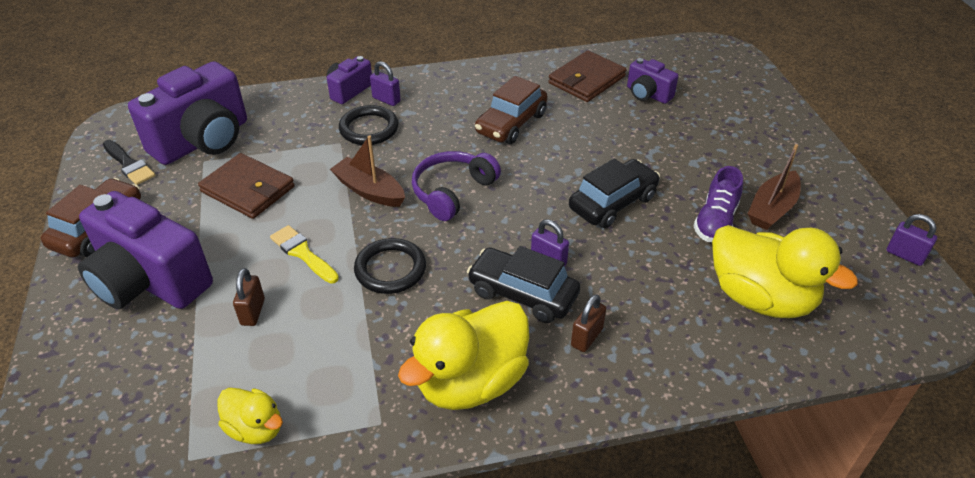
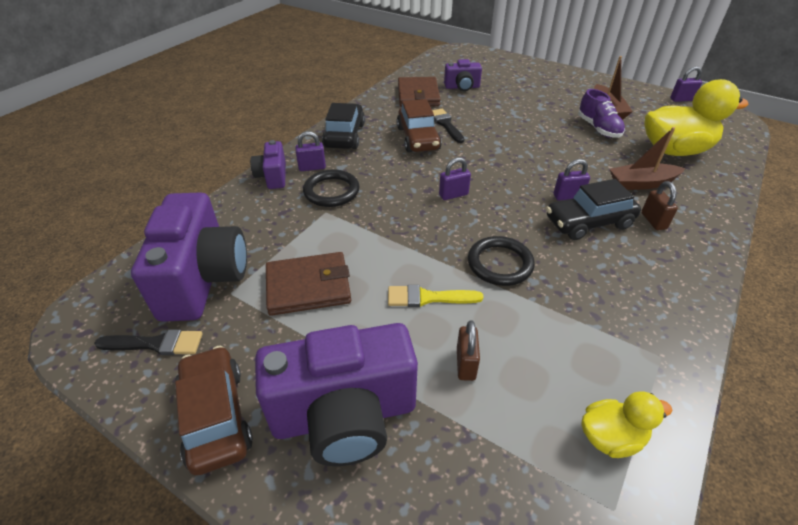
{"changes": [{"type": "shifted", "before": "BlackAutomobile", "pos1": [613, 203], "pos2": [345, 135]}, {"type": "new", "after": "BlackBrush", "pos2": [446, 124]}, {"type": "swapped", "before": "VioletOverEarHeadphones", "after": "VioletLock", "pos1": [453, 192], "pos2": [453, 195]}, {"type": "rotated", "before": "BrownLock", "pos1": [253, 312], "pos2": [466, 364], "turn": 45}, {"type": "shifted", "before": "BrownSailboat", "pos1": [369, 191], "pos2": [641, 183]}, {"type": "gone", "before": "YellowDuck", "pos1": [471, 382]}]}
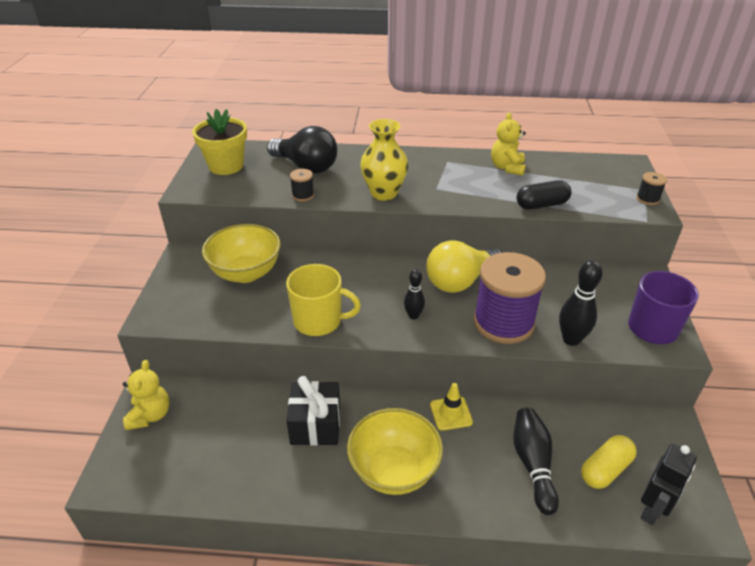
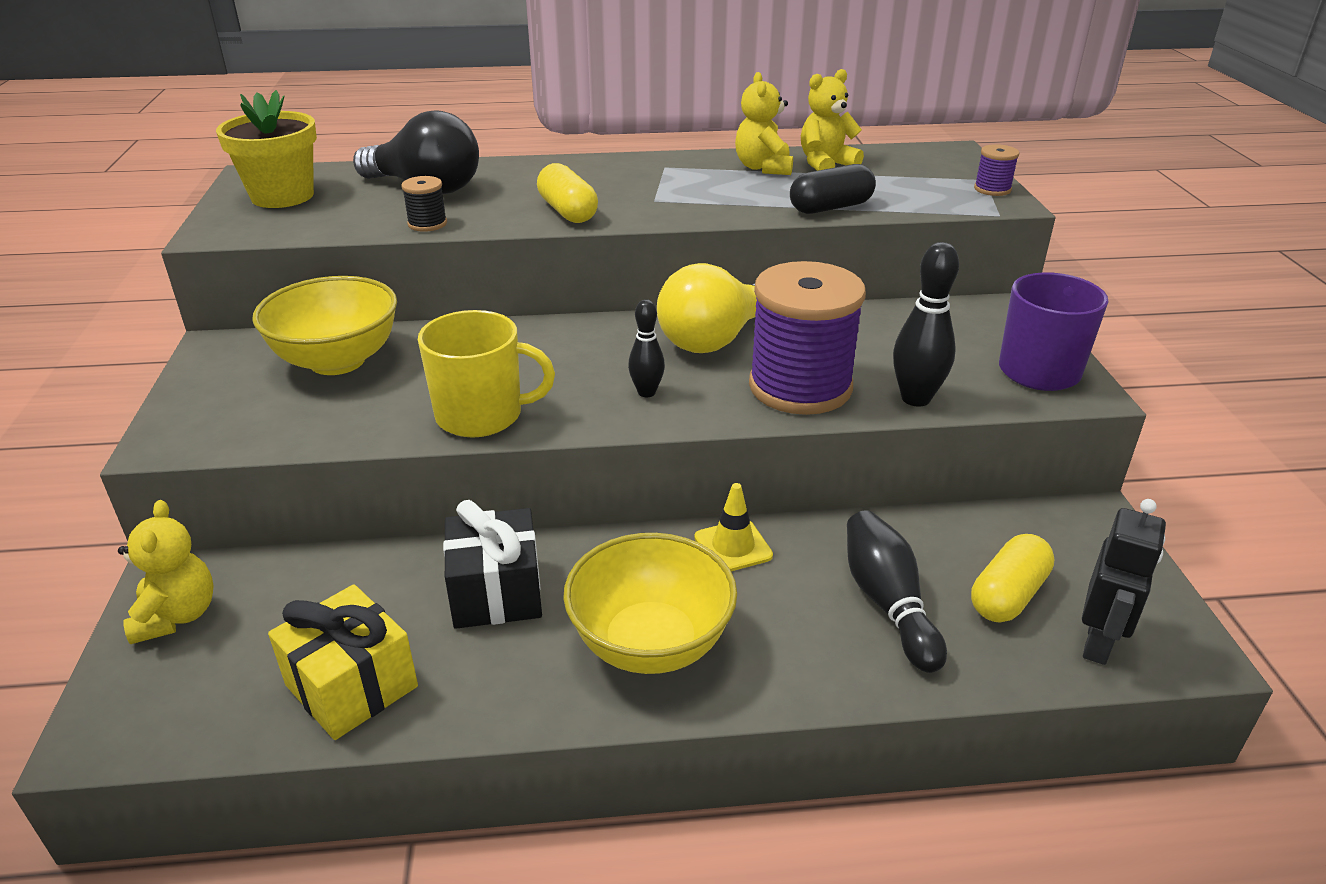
{"changes": [{"type": "new", "after": "YellowWrappedGift", "pos2": [352, 686]}, {"type": "swapped", "before": "YellowTallVase", "after": "YellowPillShape", "pos1": [384, 193], "pos2": [567, 211]}, {"type": "new", "after": "YellowTeddy", "pos2": [825, 164]}, {"type": "repainted", "before": "BlackSpool", "after": "VioletSpool", "pos1": [647, 199], "pos2": [992, 189]}]}
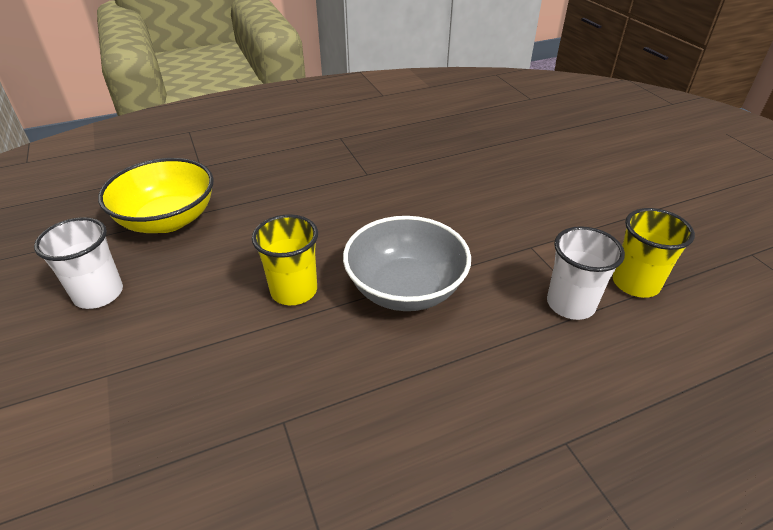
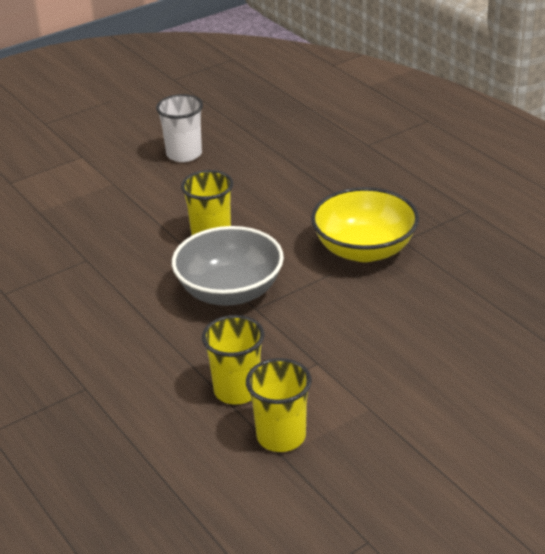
{"changes": [{"type": "repainted", "before": "PureWhiteTumbler", "after": "YellowTumbler", "pos1": [570, 304], "pos2": [237, 390]}, {"type": "shifted", "before": "YellowDeepDish", "pos1": [168, 220], "pos2": [364, 249]}]}
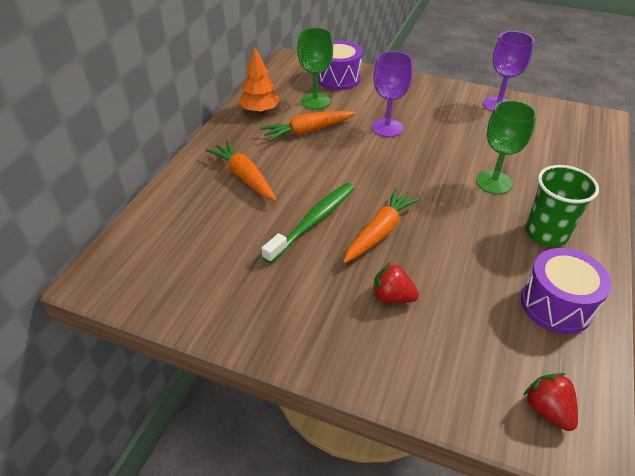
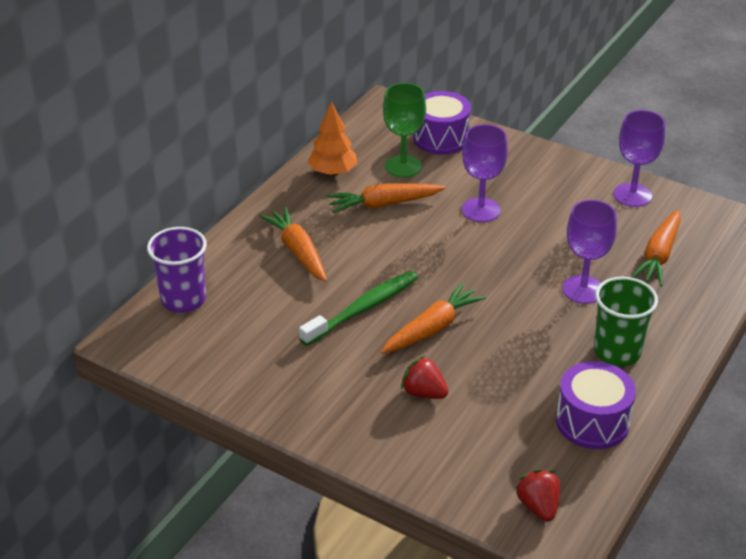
{"changes": [{"type": "new", "after": "VioletTumbler", "pos2": [183, 300]}, {"type": "repainted", "before": "LeafGreenGoblet", "after": "VioletGoblet", "pos1": [493, 182], "pos2": [583, 289]}, {"type": "new", "after": "OrangeRootVegetable", "pos2": [658, 255]}]}
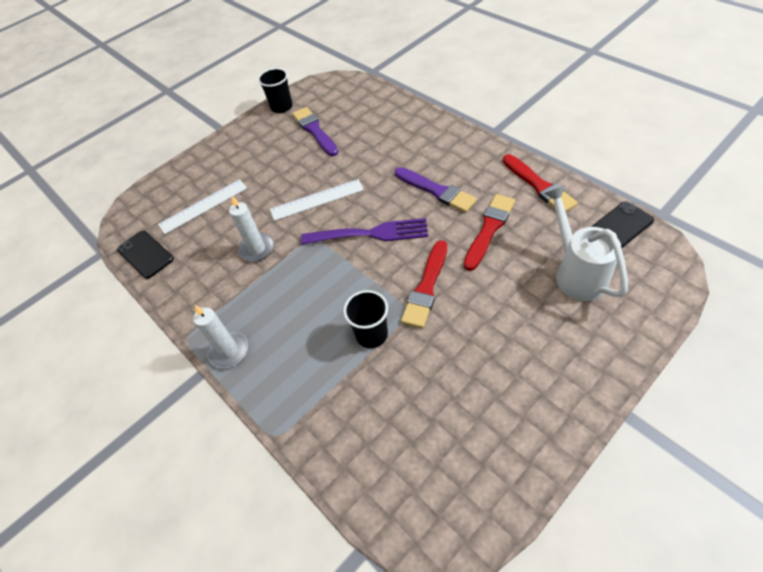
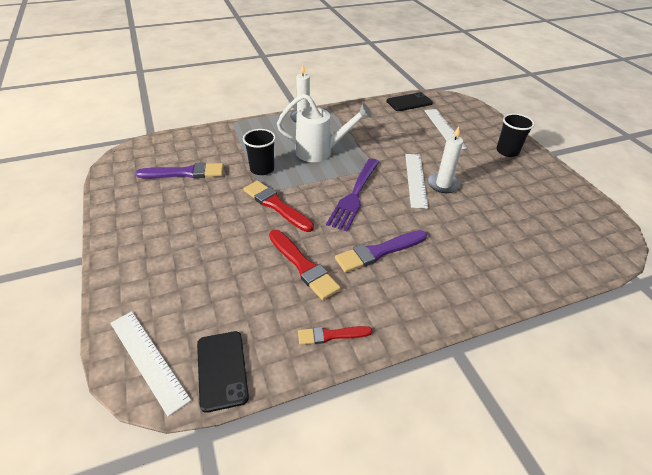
{"changes": [{"type": "new", "after": "PureWhiteRuler", "pos2": [148, 359]}, {"type": "shifted", "before": "VioletBrush", "pos1": [315, 131], "pos2": [185, 173]}, {"type": "shifted", "before": "PureWhiteWateringCan", "pos1": [576, 272], "pos2": [320, 152]}, {"type": "scaled", "before": "RedBrush", "pos1": [539, 186], "pos2": [331, 335], "scale": 0.62}, {"type": "shifted", "before": "PureWhitePillarCandle", "pos1": [257, 249], "pos2": [443, 184]}, {"type": "shifted", "before": "BlackTumbler", "pos1": [281, 107], "pos2": [507, 151]}]}
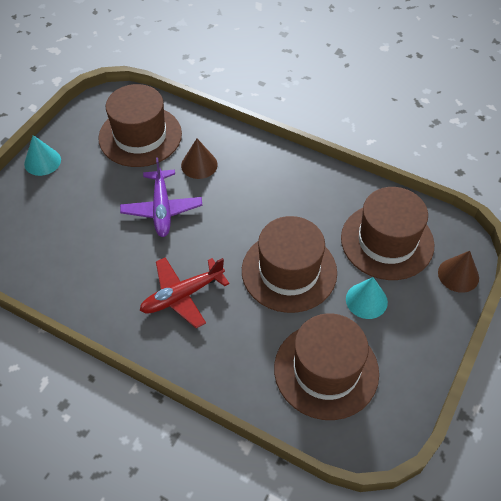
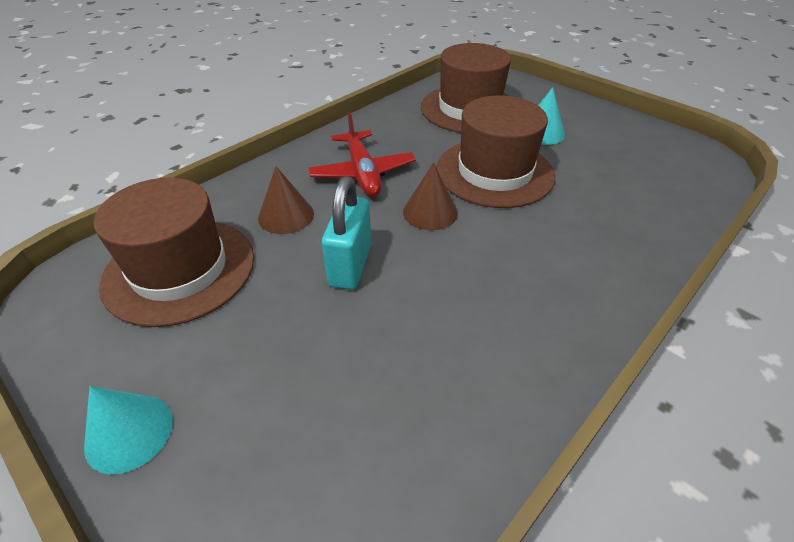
{"changes": [{"type": "shifted", "before": "RedToyPlane", "pos1": [182, 295], "pos2": [362, 173]}, {"type": "swapped", "before": "VioletToyPlane", "after": "AquaLock", "pos1": [162, 209], "pos2": [350, 265]}, {"type": "shifted", "before": "BrownCone", "pos1": [458, 275], "pos2": [430, 212]}, {"type": "gone", "before": "BrownTallHat", "pos1": [326, 370]}]}
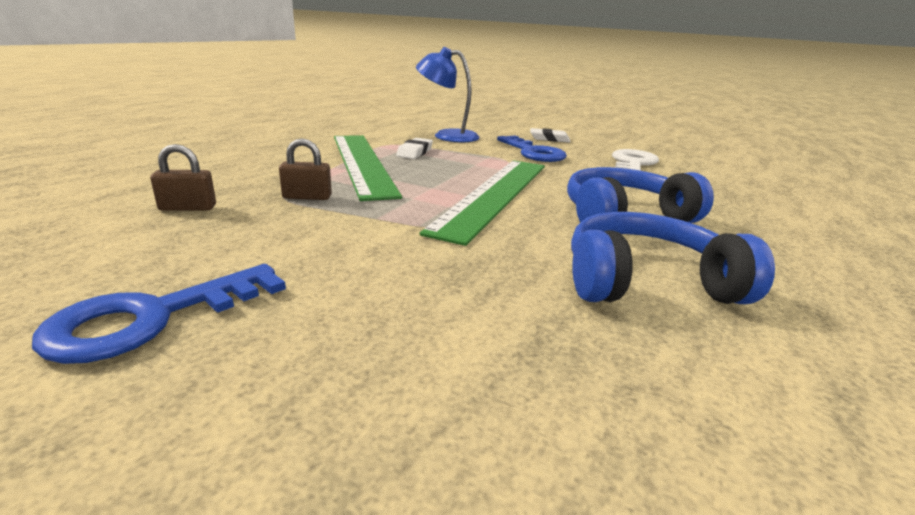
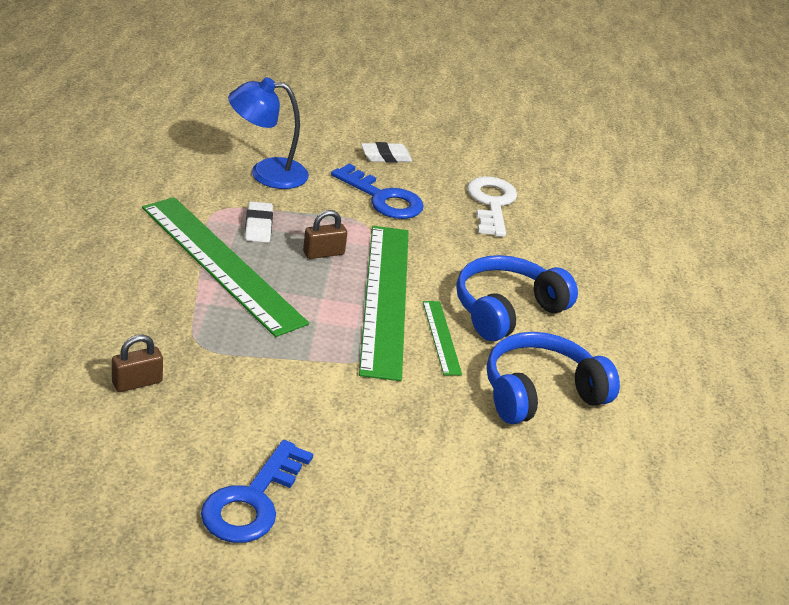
{"changes": [{"type": "shifted", "before": "BrownLock", "pos1": [307, 197], "pos2": [323, 253]}, {"type": "new", "after": "LeafGreenRuler", "pos2": [441, 337]}]}
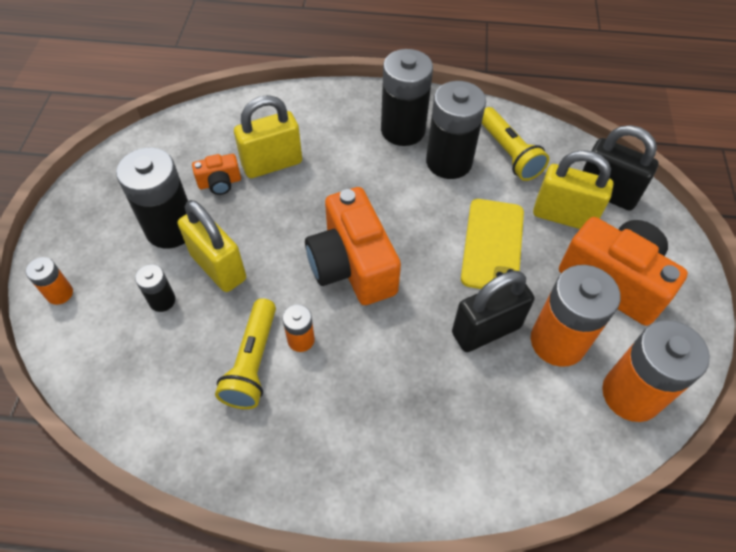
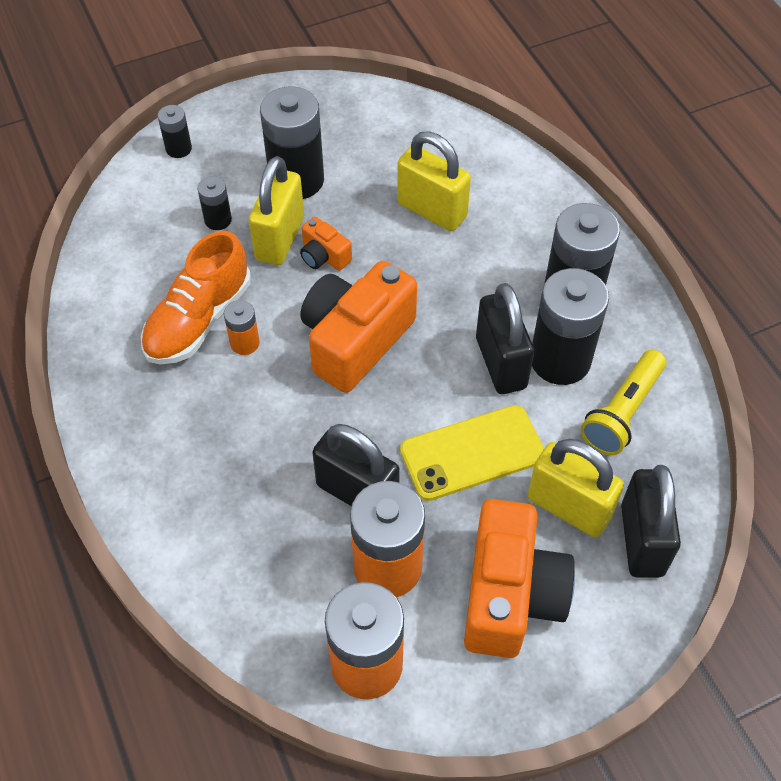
{"changes": [{"type": "swapped", "before": "YellowPocketTorch", "after": "OrangeShoe", "pos1": [252, 362], "pos2": [198, 320]}, {"type": "repainted", "before": "OrangeBattery", "after": "BlackBattery", "pos1": [60, 293], "pos2": [178, 149]}, {"type": "shifted", "before": "OrangeCompactCamera", "pos1": [220, 183], "pos2": [324, 256]}, {"type": "new", "after": "BlackLock", "pos2": [501, 363]}, {"type": "rotated", "before": "YellowLock", "pos1": [563, 216], "pos2": [569, 507], "turn": -45}]}
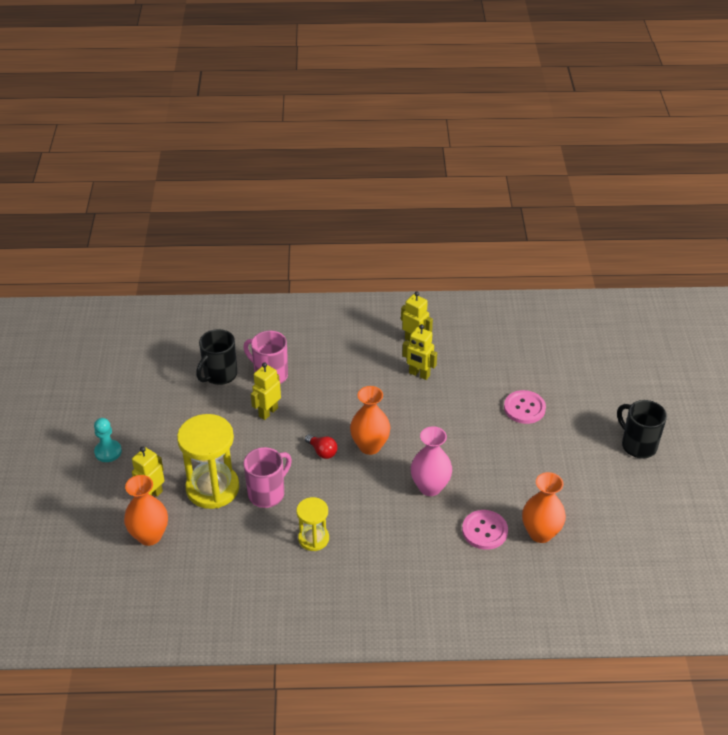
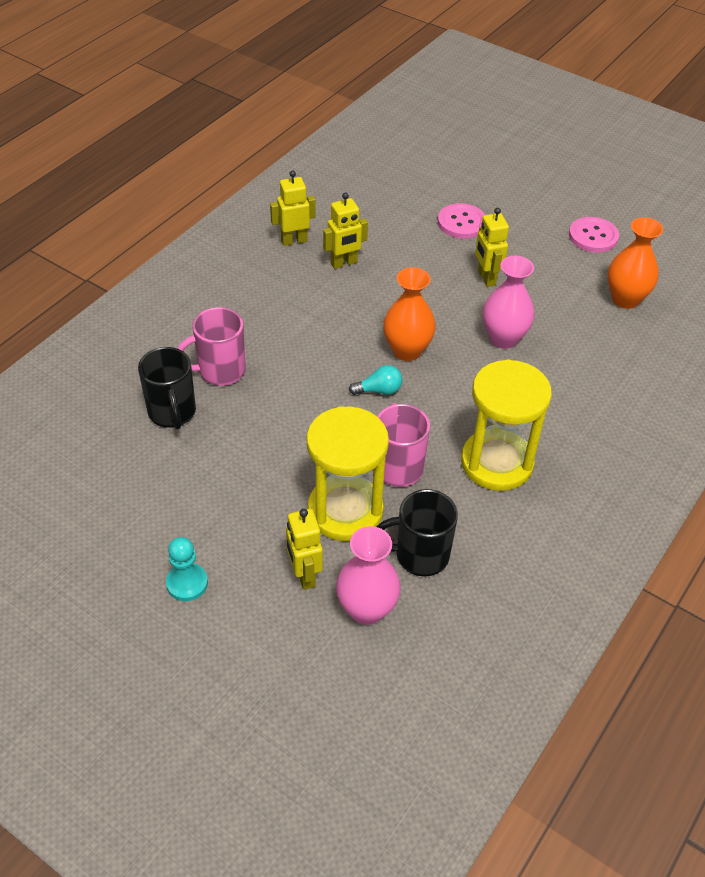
{"changes": [{"type": "repainted", "before": "OrangeTallVase", "after": "RosyTallVase", "pos1": [149, 536], "pos2": [366, 609]}, {"type": "repainted", "before": "RedLightbulb", "after": "AquaLightbulb", "pos1": [322, 451], "pos2": [379, 390]}, {"type": "shifted", "before": "BlackTeaMug", "pos1": [638, 445], "pos2": [420, 555]}, {"type": "scaled", "before": "YellowSandglass", "pos1": [313, 538], "pos2": [496, 463], "scale": 1.79}, {"type": "shifted", "before": "YellowRobot", "pos1": [268, 412], "pos2": [486, 278]}, {"type": "shifted", "before": "RosyShirtButton", "pos1": [484, 531], "pos2": [593, 236]}]}
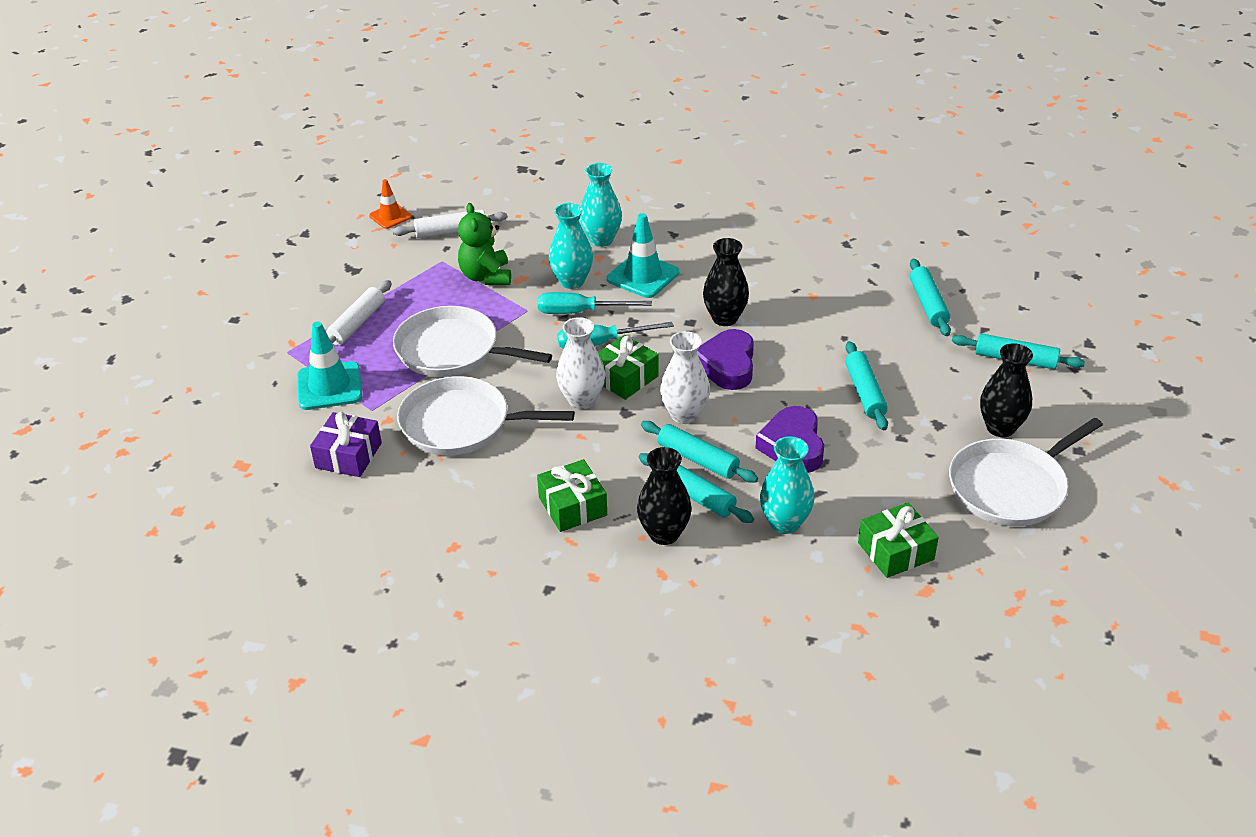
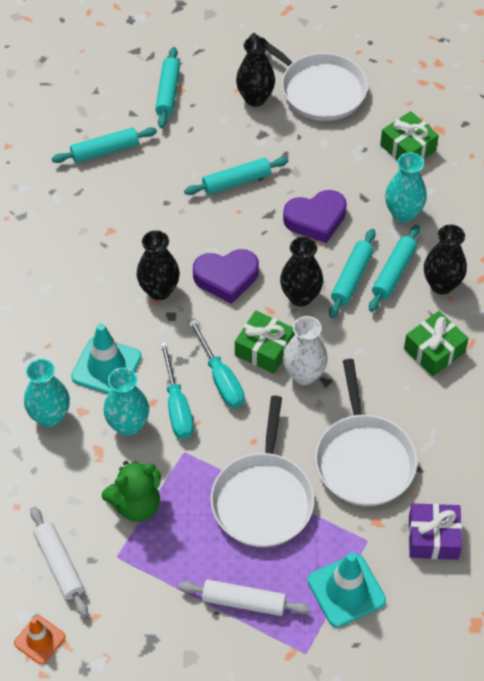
{"changes": [{"type": "repainted", "before": "PureWhiteTallVase", "after": "BlackTallVase", "pos1": [684, 415], "pos2": [300, 296]}]}
